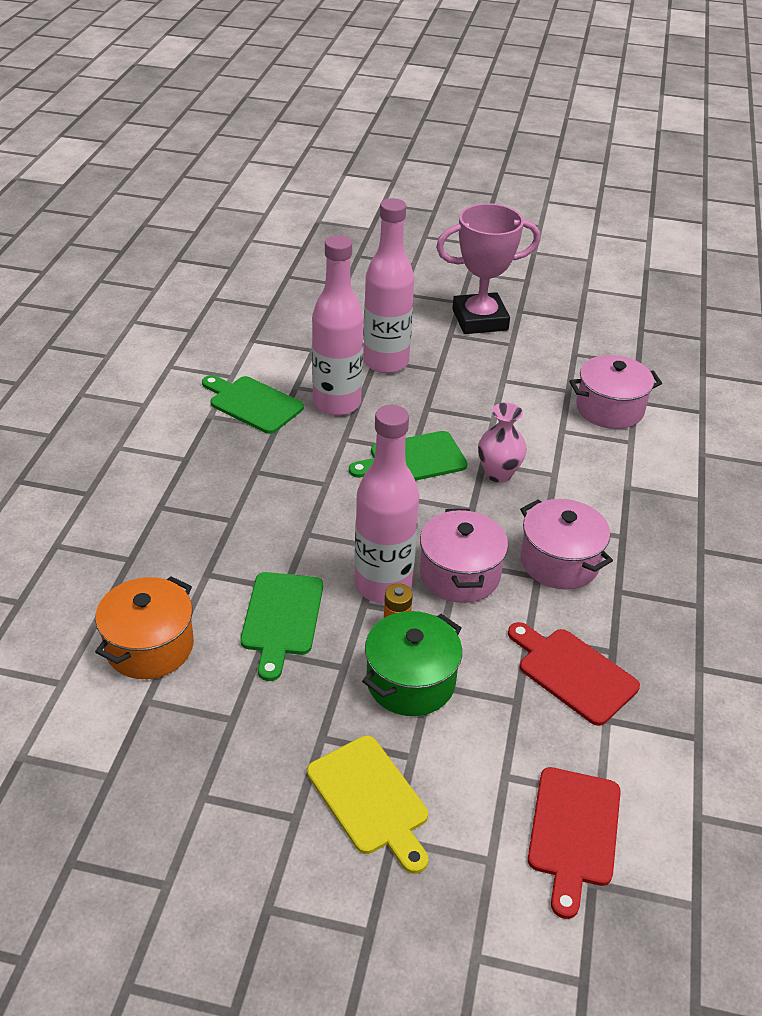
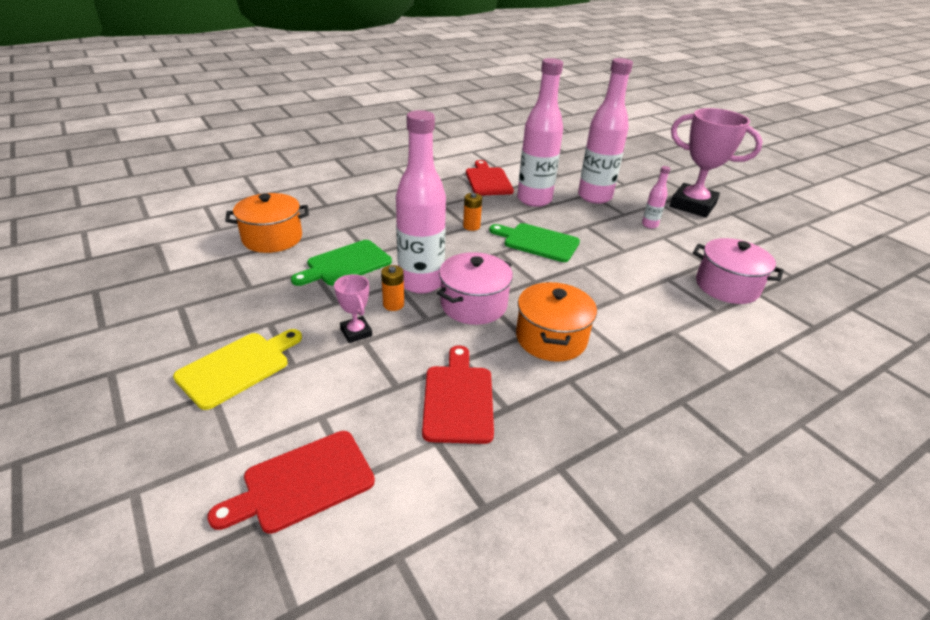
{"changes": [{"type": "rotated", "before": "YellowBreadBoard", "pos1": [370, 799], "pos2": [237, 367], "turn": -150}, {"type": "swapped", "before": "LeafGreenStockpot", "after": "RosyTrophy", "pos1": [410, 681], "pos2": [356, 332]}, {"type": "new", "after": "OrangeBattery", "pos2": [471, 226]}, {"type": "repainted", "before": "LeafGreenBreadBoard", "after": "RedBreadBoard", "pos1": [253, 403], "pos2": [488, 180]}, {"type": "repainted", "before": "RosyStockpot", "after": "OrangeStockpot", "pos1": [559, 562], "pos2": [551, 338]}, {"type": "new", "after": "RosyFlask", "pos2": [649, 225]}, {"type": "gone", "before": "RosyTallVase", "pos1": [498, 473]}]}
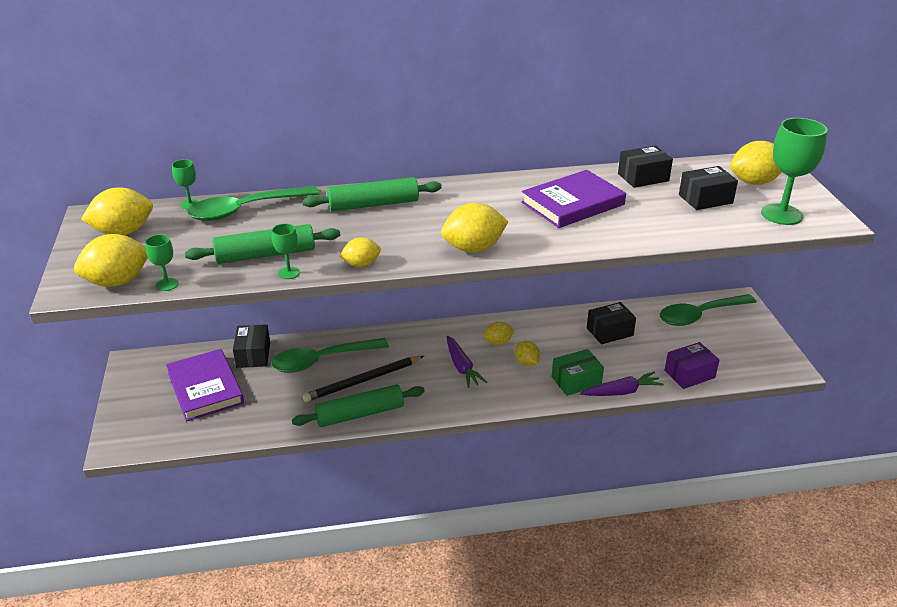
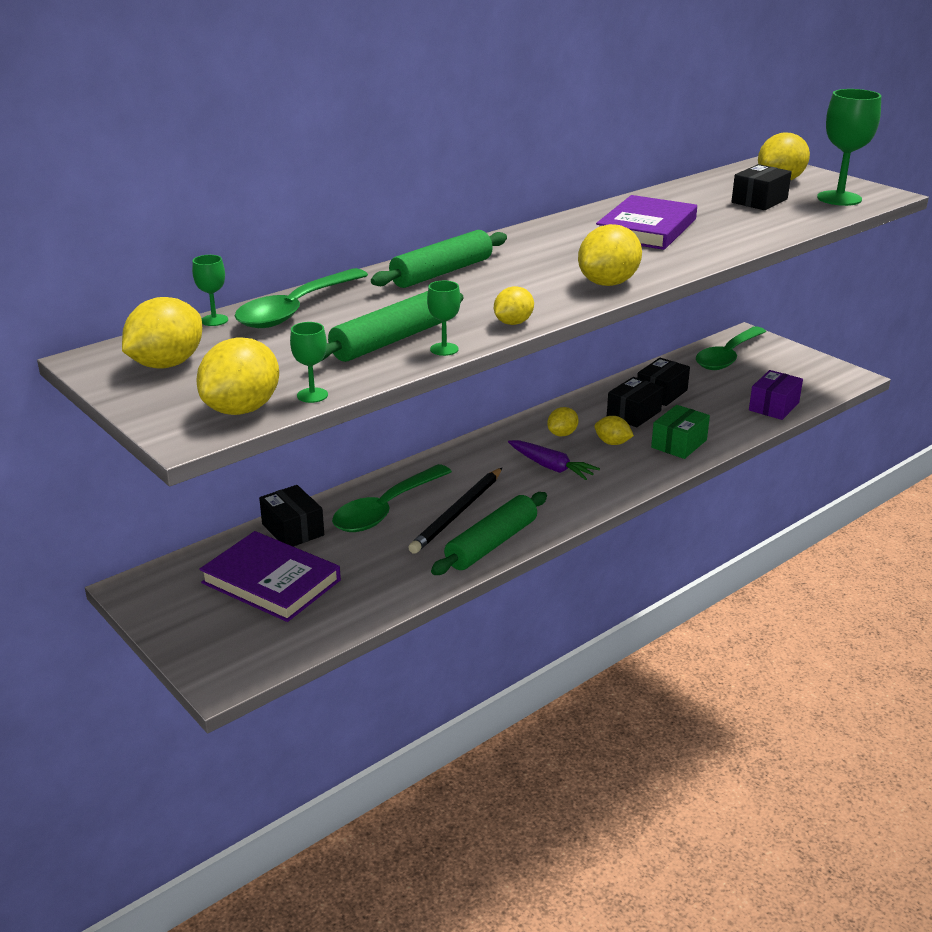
{"changes": [{"type": "shifted", "before": "BlackBox", "pos1": [643, 177], "pos2": [634, 414]}, {"type": "gone", "before": "VioletRootVegetable", "pos1": [621, 392]}]}
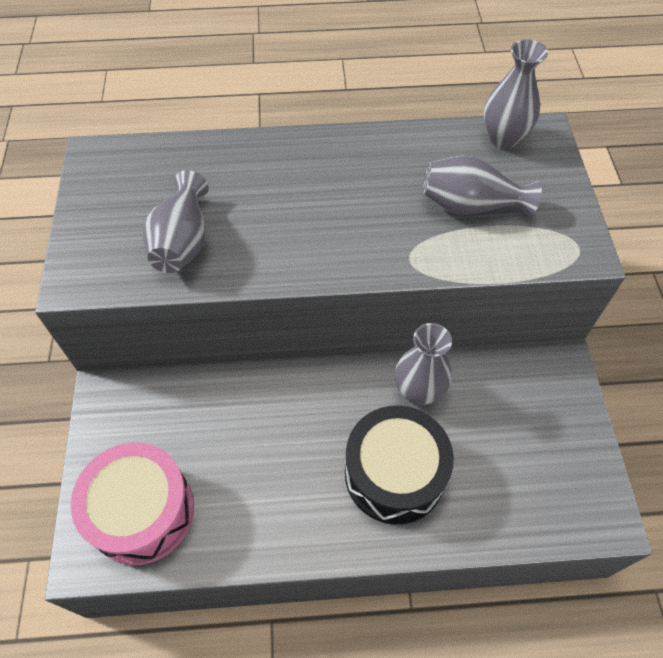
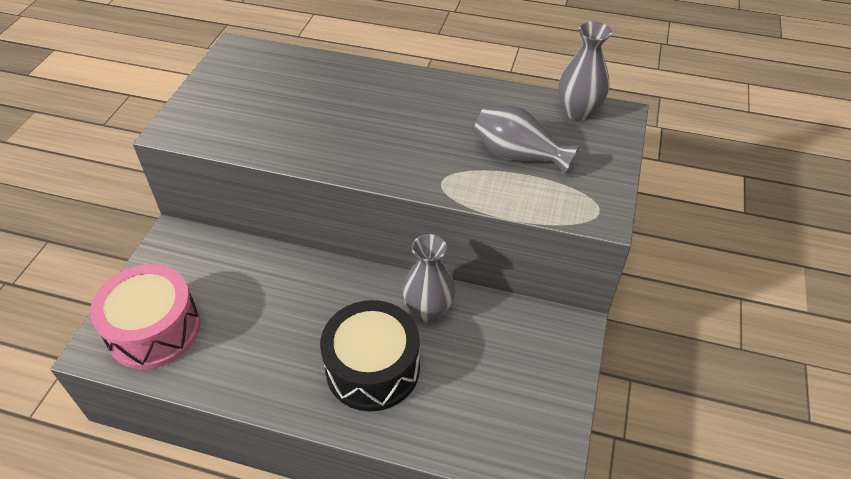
{"changes": [{"type": "gone", "before": "AshGreyTallVase", "pos1": [182, 241]}]}
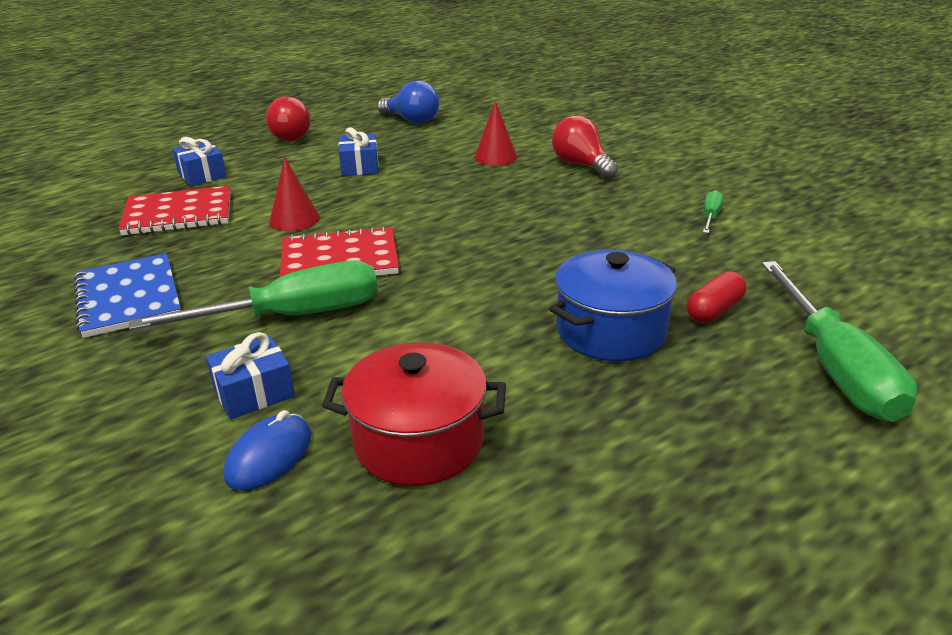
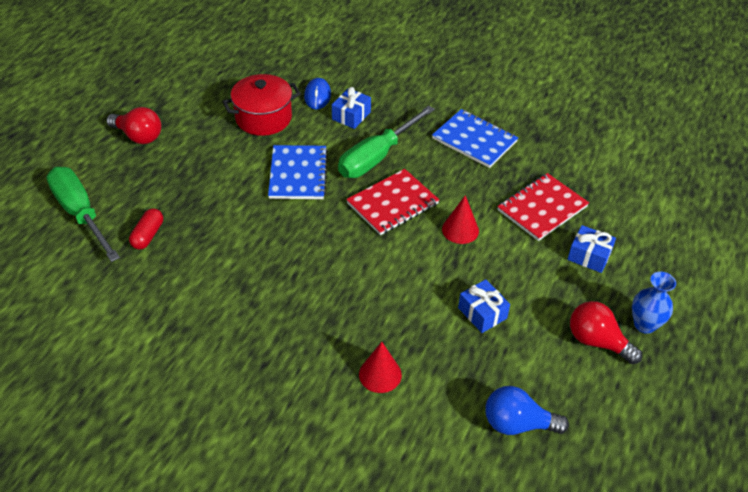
{"changes": [{"type": "shifted", "before": "RedLightbulb", "pos1": [581, 165], "pos2": [138, 136]}, {"type": "new", "after": "BlueNotebook", "pos2": [298, 174]}, {"type": "new", "after": "BlueTallVase", "pos2": [644, 324]}, {"type": "gone", "before": "BlueStockpot", "pos1": [611, 331]}, {"type": "gone", "before": "LeafGreenScrewdriver", "pos1": [710, 216]}]}
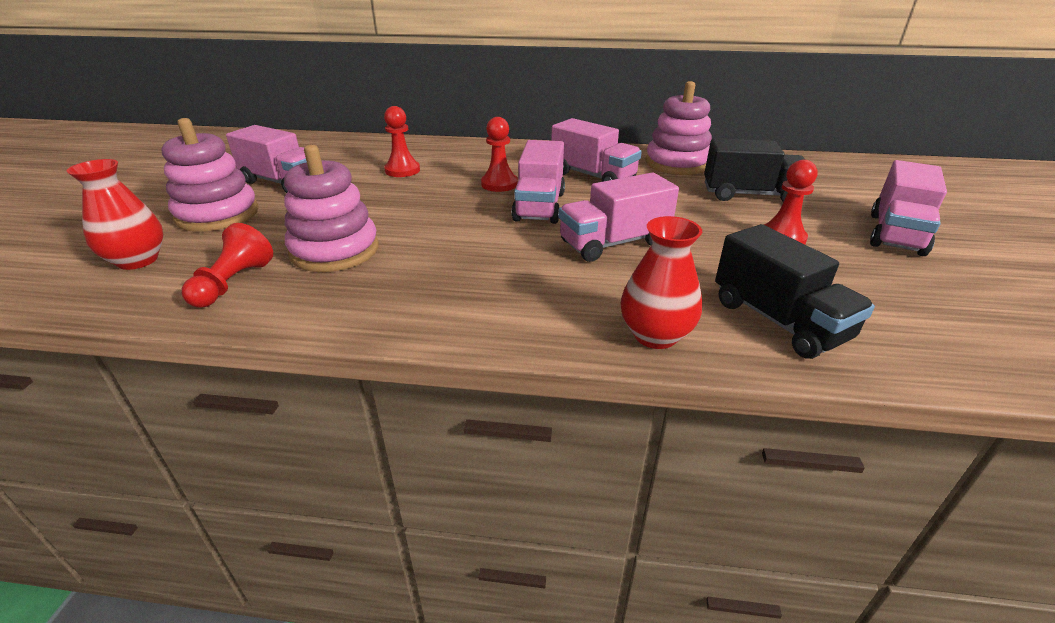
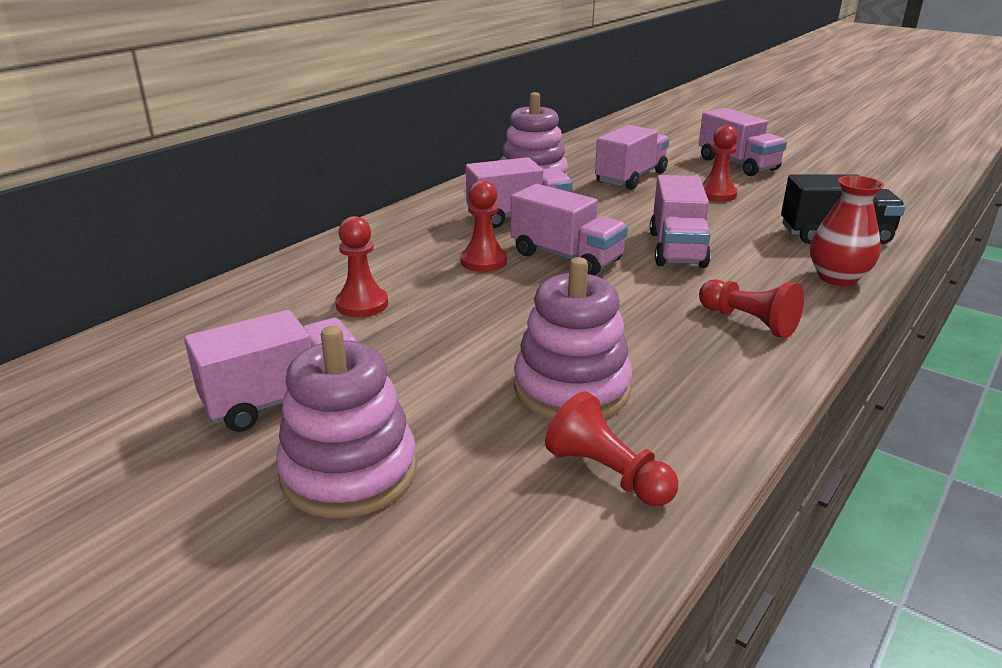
{"changes": [{"type": "repainted", "before": "BlackLorry", "after": "RosyLorry", "pos1": [750, 195], "pos2": [631, 178]}, {"type": "new", "after": "RedPawn", "pos2": [748, 322]}, {"type": "gone", "before": "RedTallVase", "pos1": [138, 260]}]}
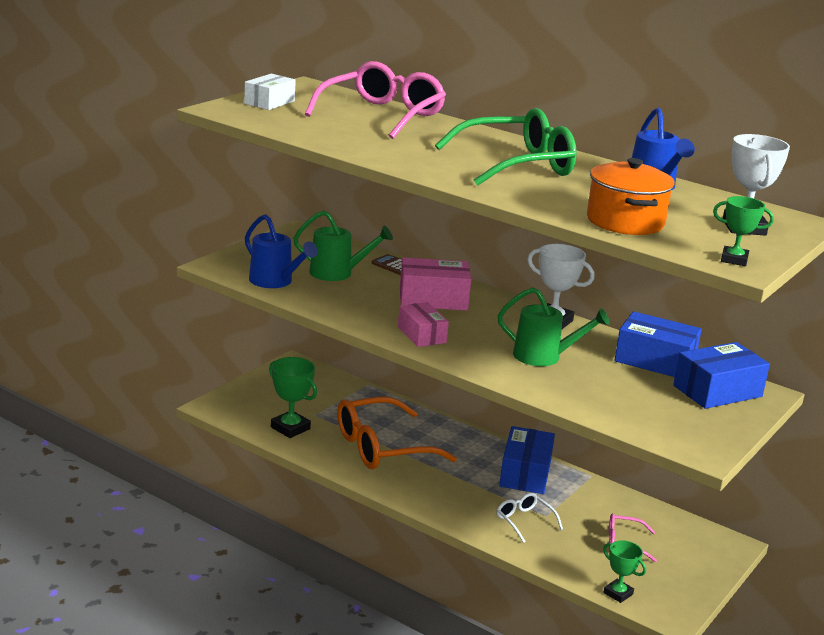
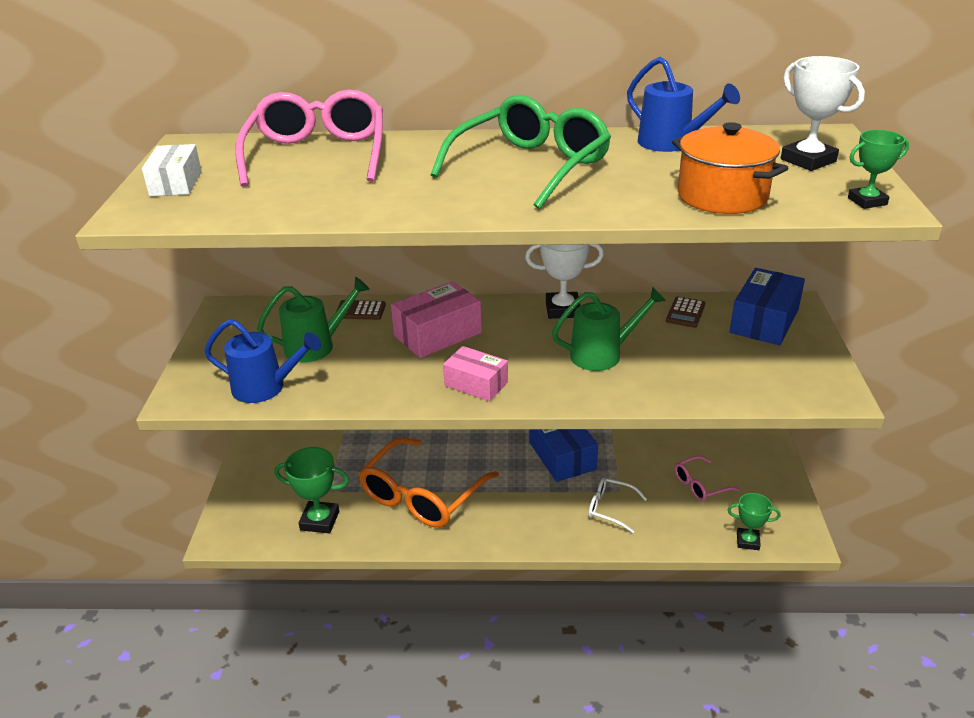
{"changes": [{"type": "swapped", "before": "BlueBox", "after": "BrownPocketCalculator", "pos1": [655, 361], "pos2": [685, 313]}]}
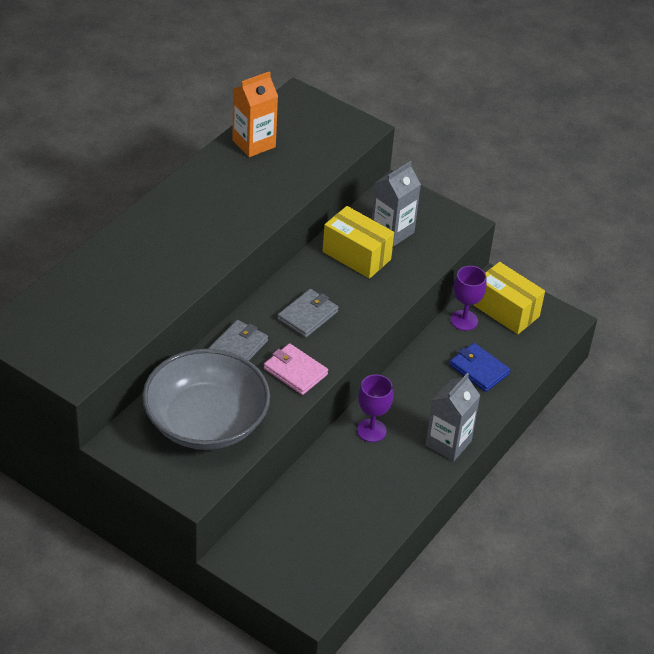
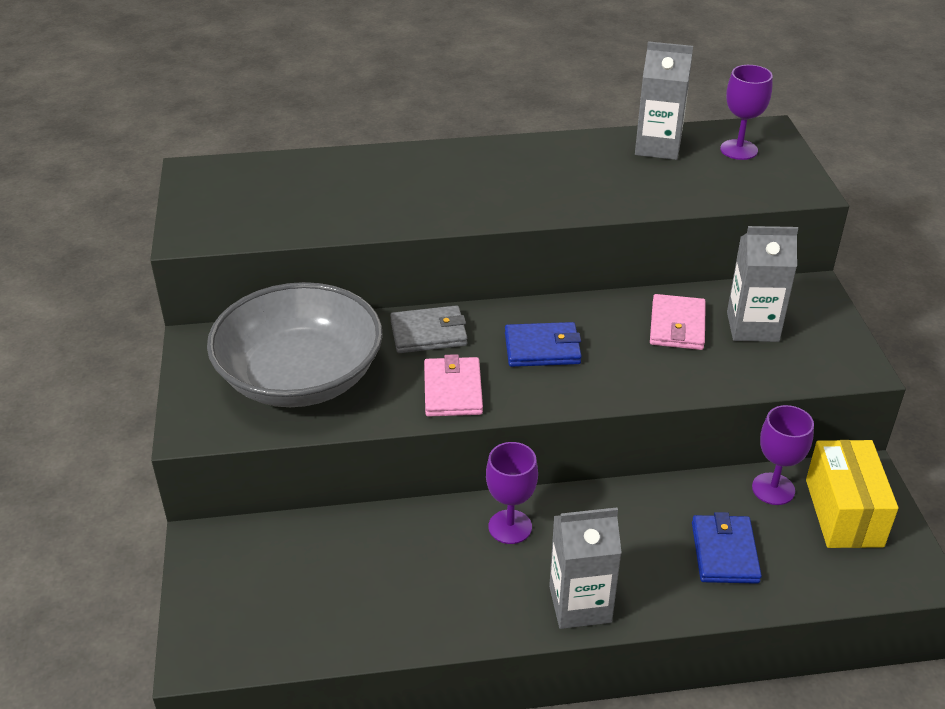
{"changes": [{"type": "repainted", "before": "AshGreyBillfold", "after": "BlueBillfold", "pos1": [307, 315], "pos2": [542, 348]}, {"type": "repainted", "before": "OrangeCarton", "after": "AshGreyCarton", "pos1": [254, 143], "pos2": [658, 147]}, {"type": "swapped", "before": "YellowBox", "after": "RosyBillfold", "pos1": [356, 255], "pos2": [677, 326]}, {"type": "new", "after": "VioletGoblet", "pos2": [739, 150]}]}
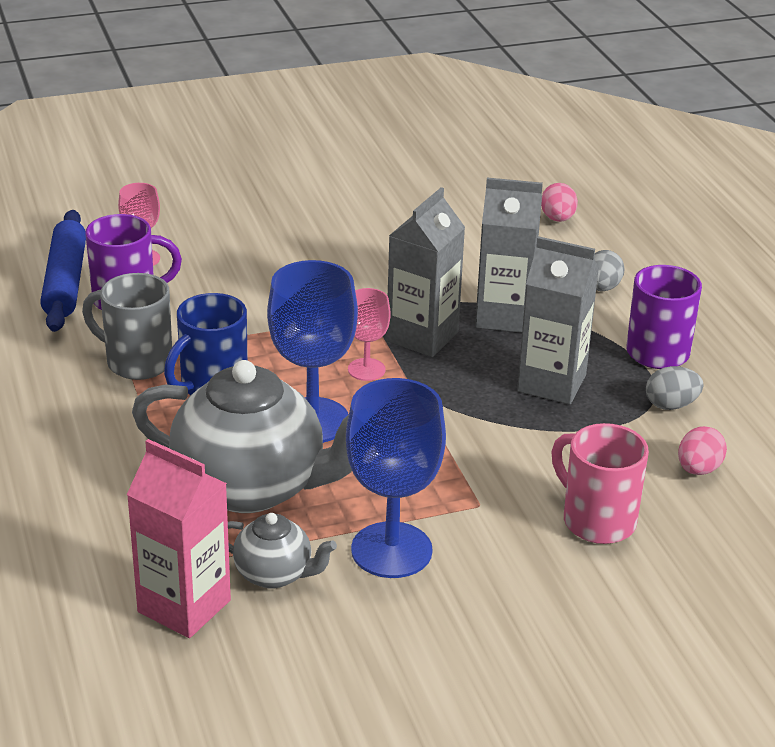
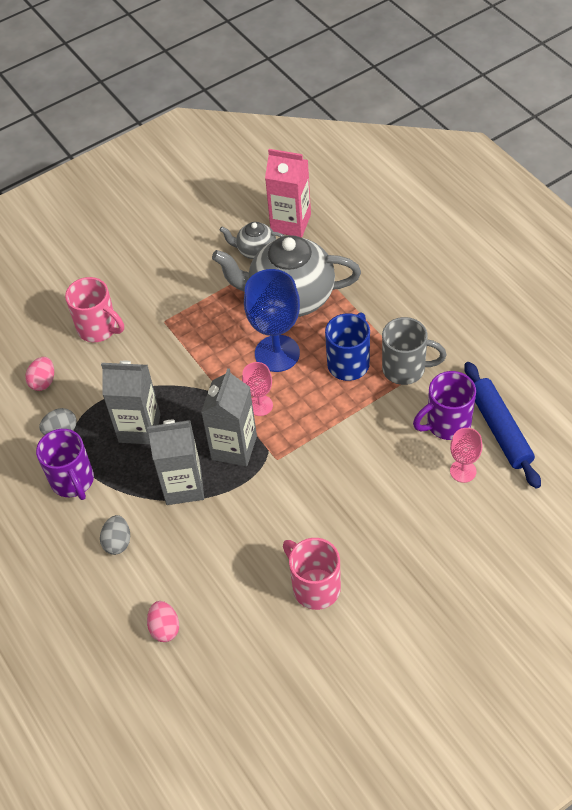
{"changes": [{"type": "new", "after": "RosyTeaMug", "pos2": [314, 587]}, {"type": "gone", "before": "BlueGoblet", "pos1": [391, 550]}]}
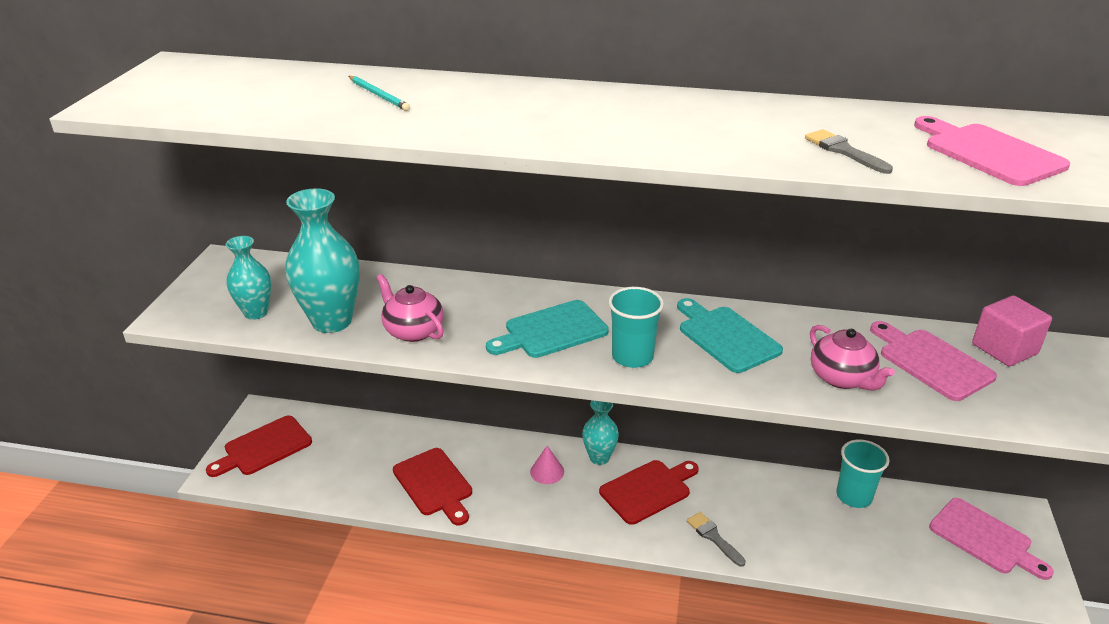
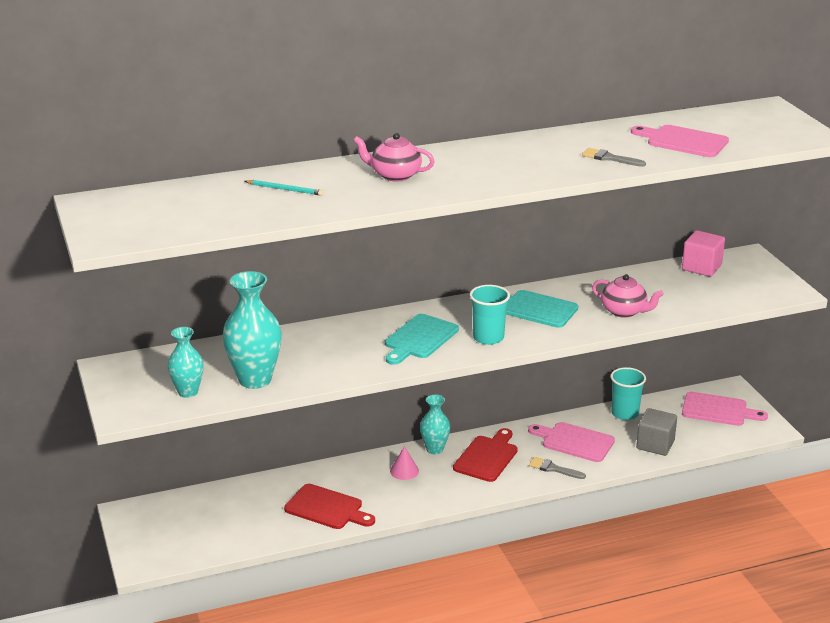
{"changes": [{"type": "shifted", "before": "RosyChinaTeapot", "pos1": [413, 331], "pos2": [395, 175]}, {"type": "shifted", "before": "RosyBreadBoard", "pos1": [931, 362], "pos2": [574, 441]}, {"type": "new", "after": "AshGreyCube", "pos2": [655, 444]}, {"type": "gone", "before": "RedBreadBoard", "pos1": [264, 447]}]}
